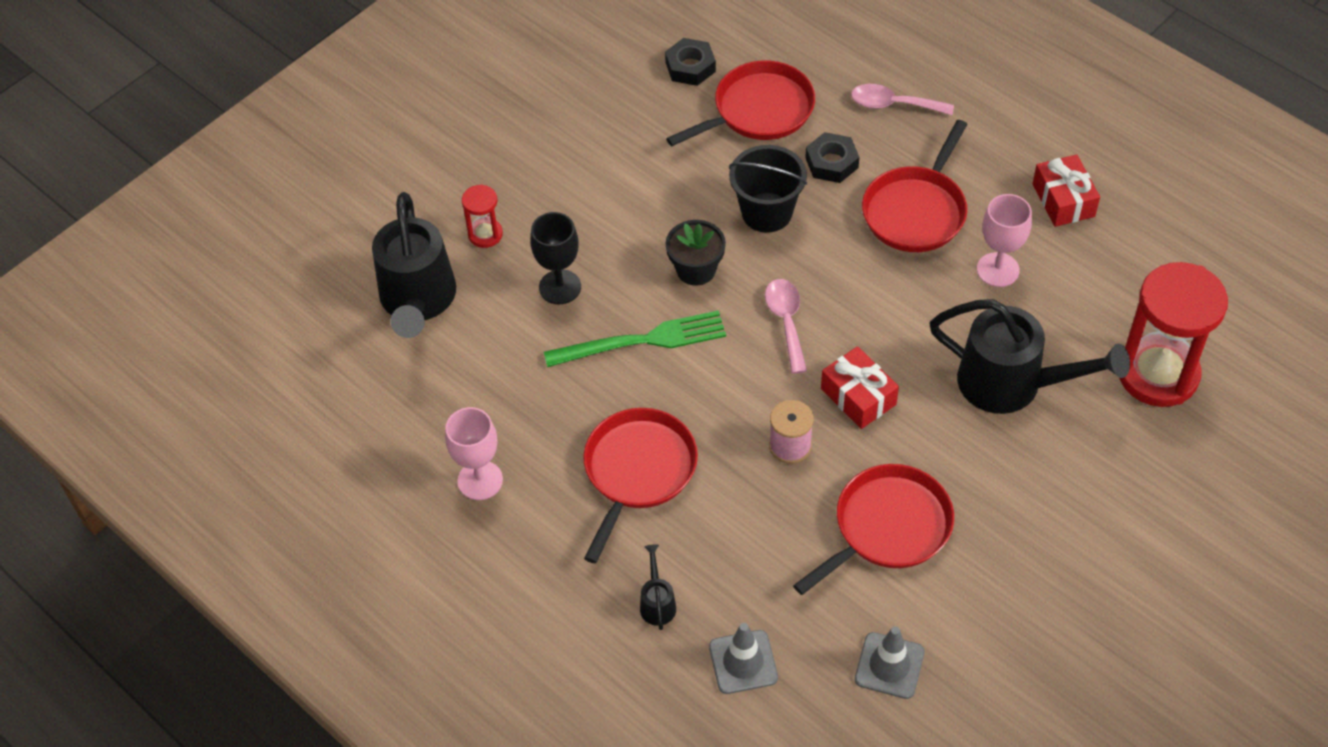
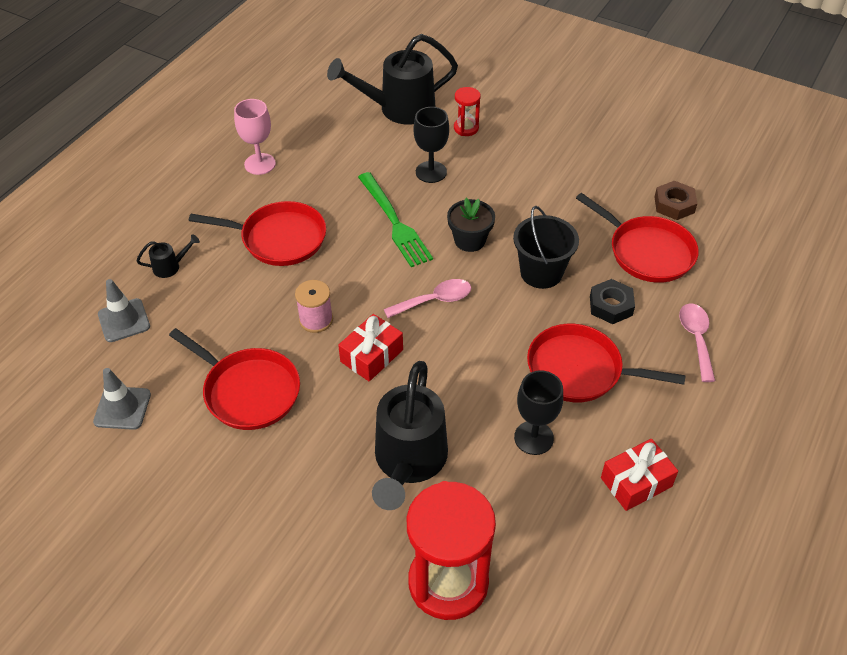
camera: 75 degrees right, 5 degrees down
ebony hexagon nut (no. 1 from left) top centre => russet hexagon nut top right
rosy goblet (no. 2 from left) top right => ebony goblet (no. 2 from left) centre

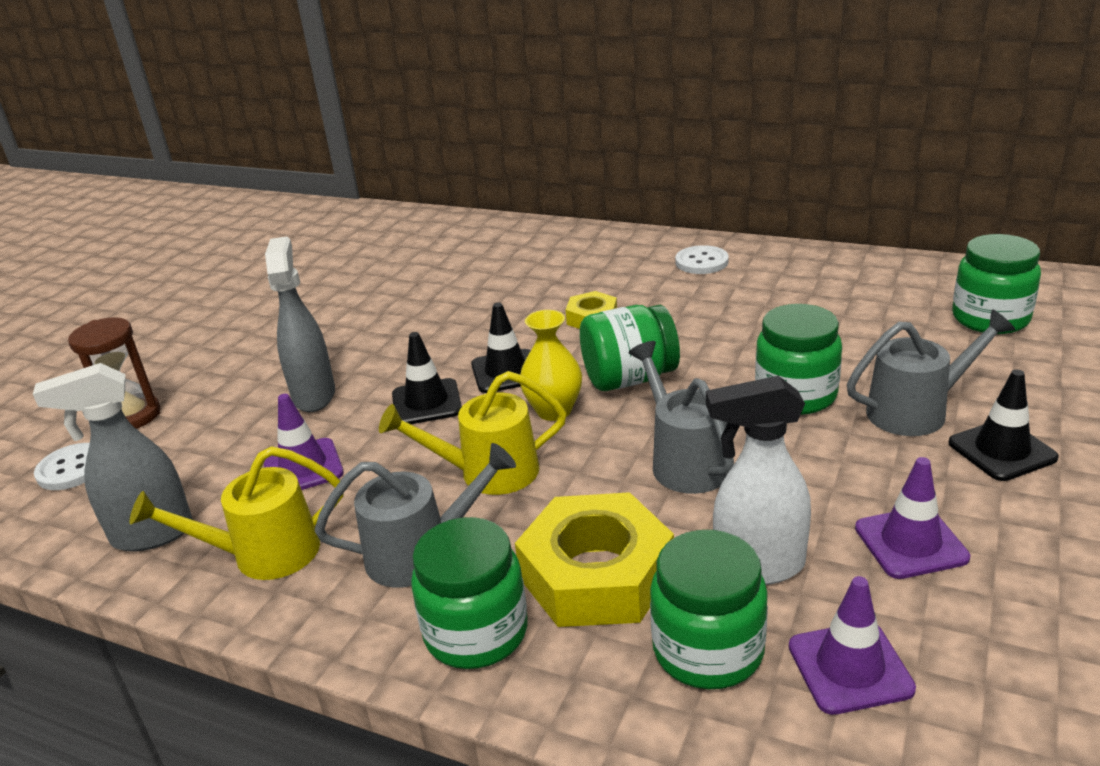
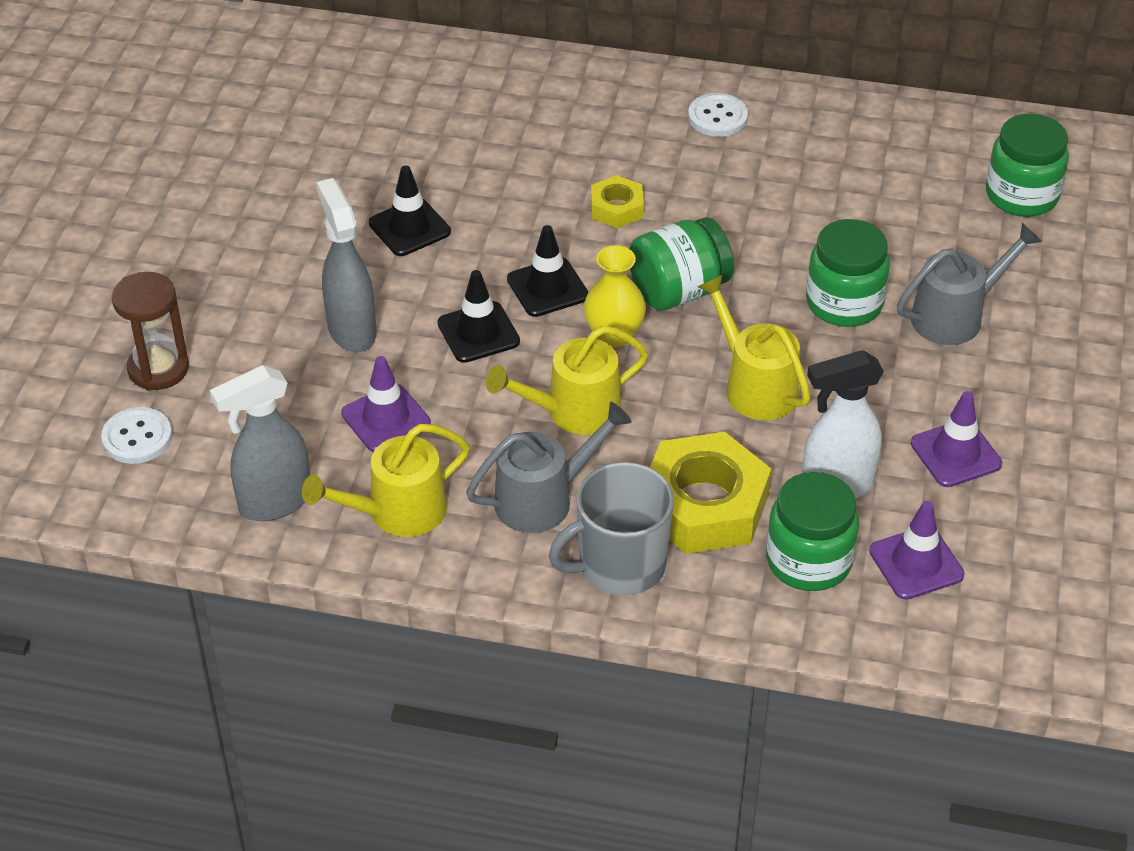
camera: 15 degrees left, 15 degrees up
grey watering pot (no. 2 from left) centre => yellow watering pot (no. 3 from left) centre
ebony safety cone (no. 3 from left in the first image) middle right => ebony safety cone (no. 1 from left) top centre, relocated
green preserve jar (no. 1 from left) bottom centre => grey mug centre

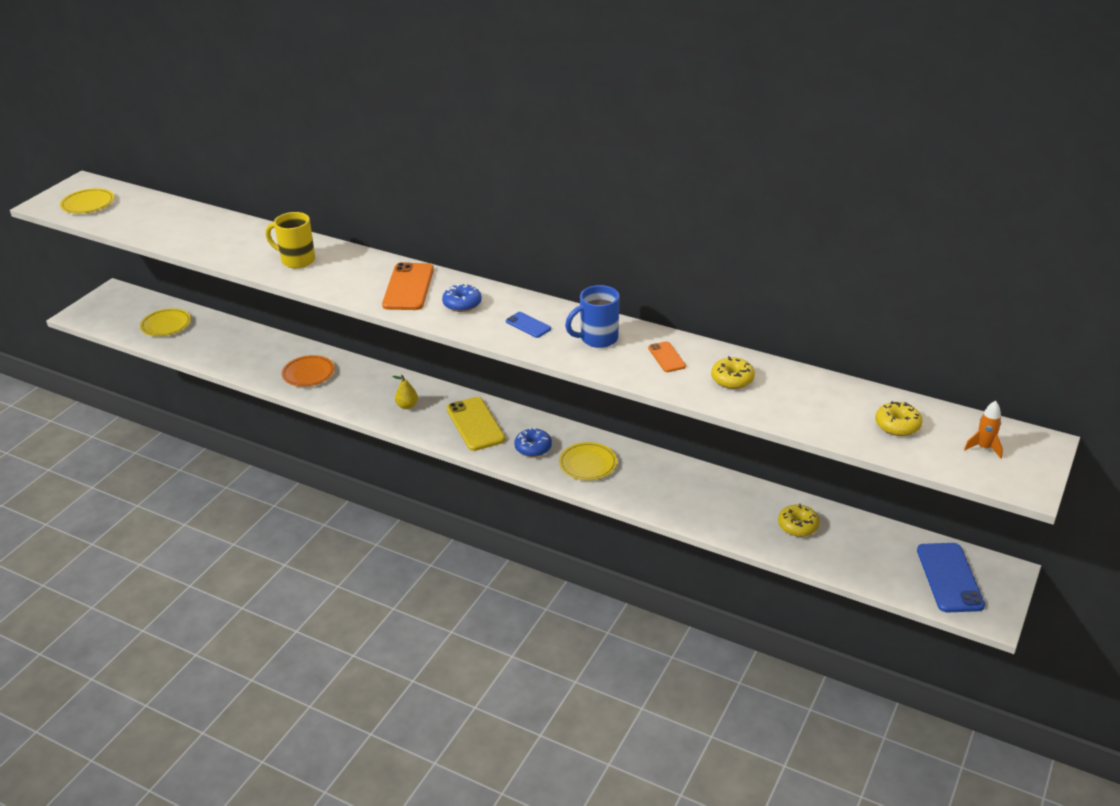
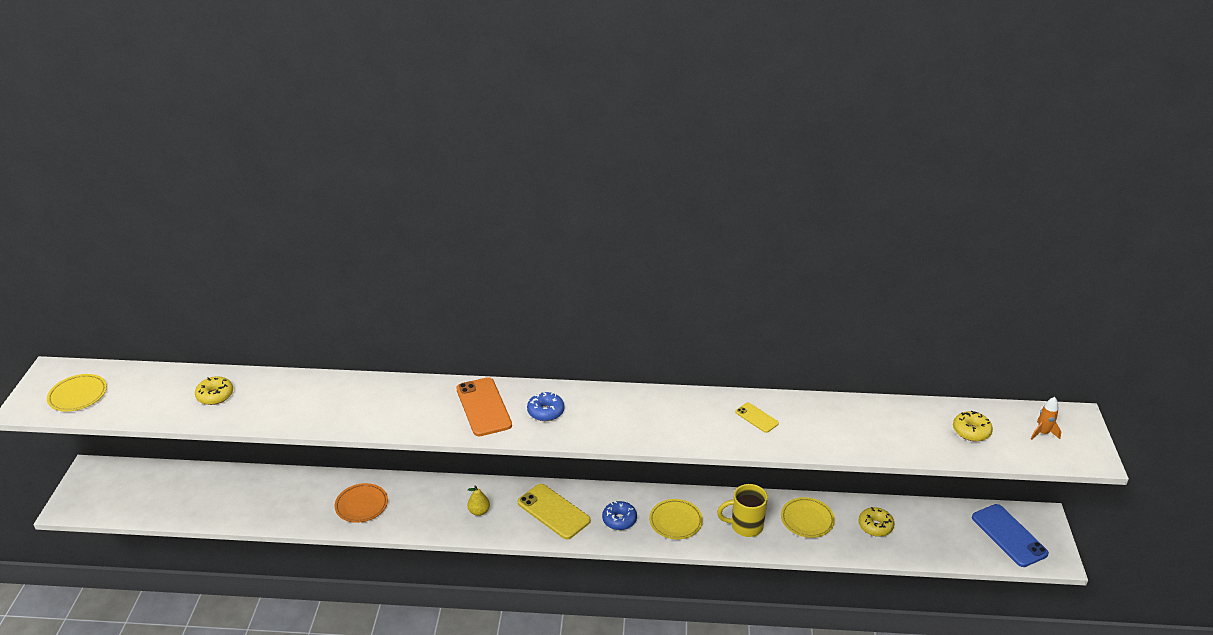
camera: 25 degrees left, 0 degrees up
yellow mug top left => yellow mug bottom centre, relocated
blue mug centre => nothing
yellow flat dish (no. 2 from left in the first image) middle left => yellow flat dish (no. 3 from left) bottom centre, relocated
blue smartphone (no. 1 from left) centre => nothing
orange-coloured smartphone (no. 2 from left) centre => yellow smartphone (no. 2 from left) centre
yellow doughnut (no. 1 from left) centre => yellow doughnut (no. 1 from left) middle left, relocated

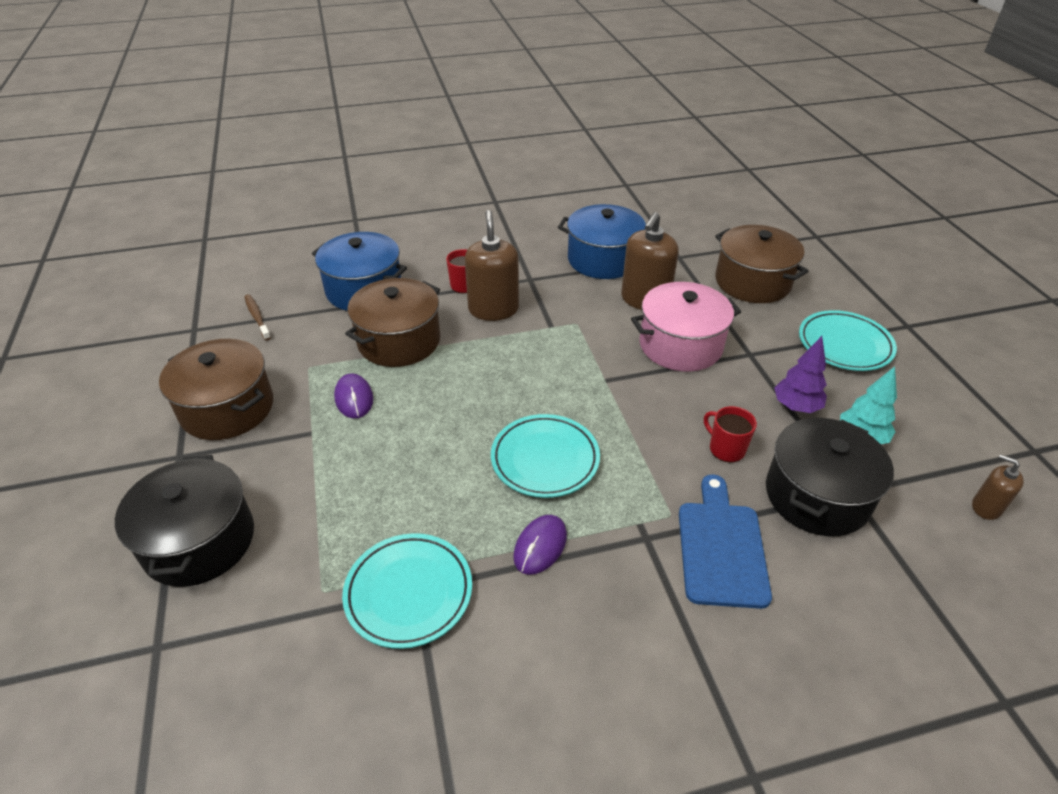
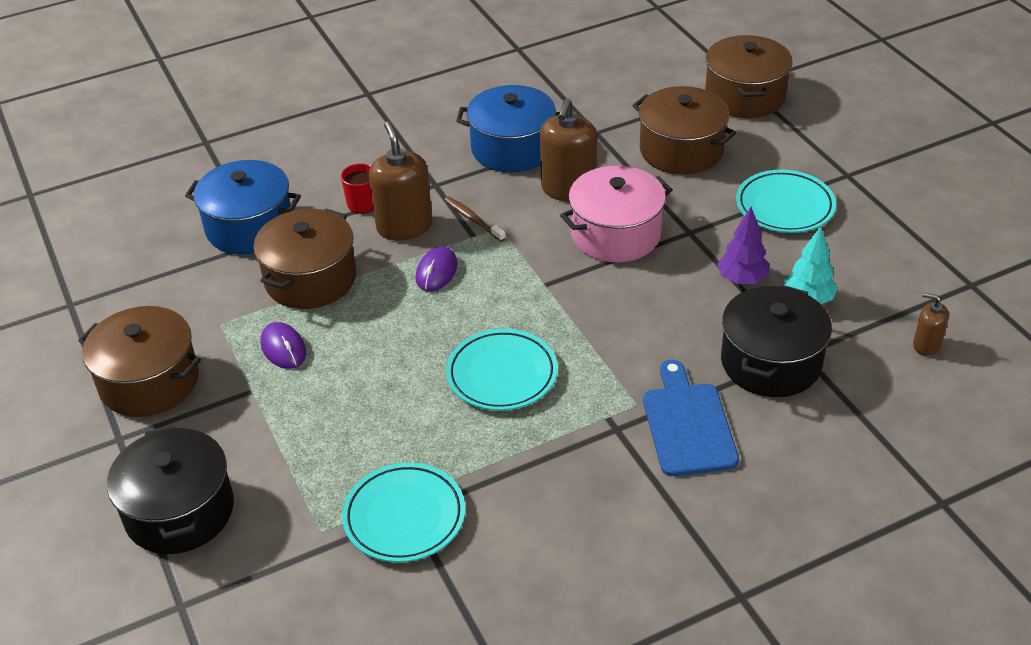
camera: 10 degrees left, 0 degrees up
russet dental brush middle left => russet dental brush centre, relocated
red mug (no. 2 from left) middle right => nothing
violet mouse (no. 2 from left) bottom centre => violet mouse (no. 2 from left) centre, relocated
nothing => russet stockpot (no. 4 from left) top right

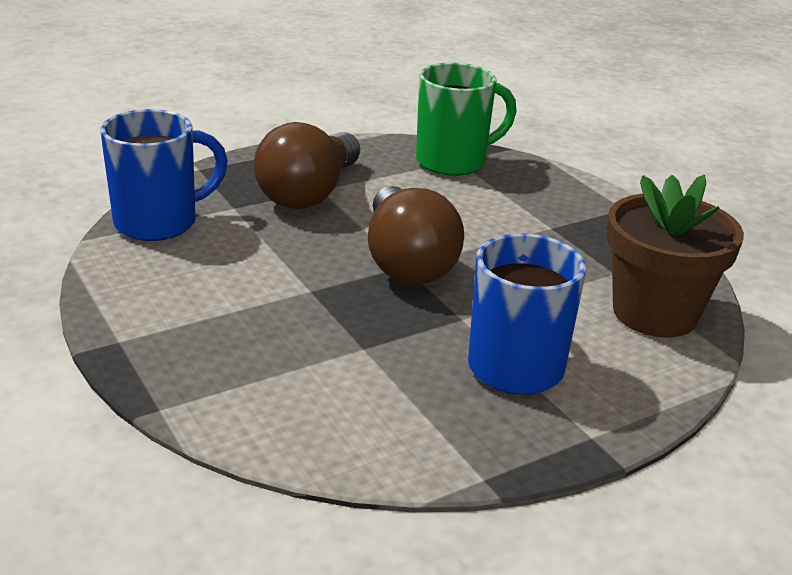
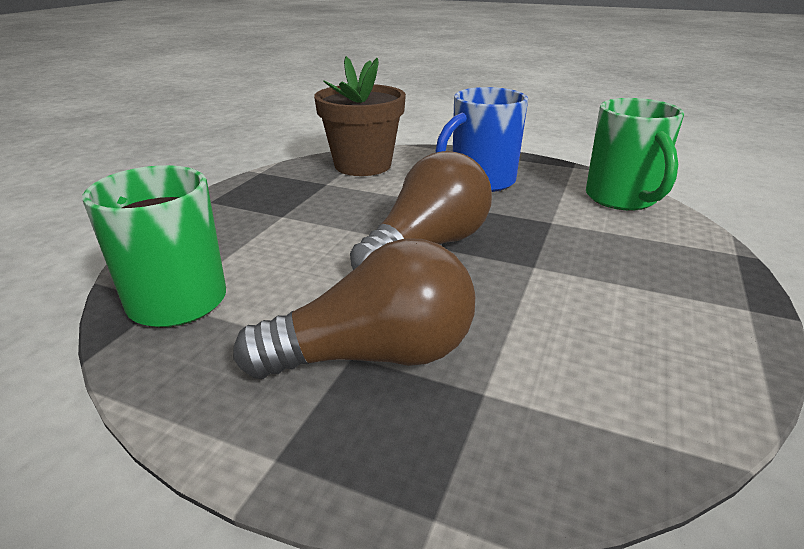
camera: 125 degrees left, 0 degrees up
blue mug (no. 1 from left) top left => nothing
nothing => green mug (no. 2 from left) top right

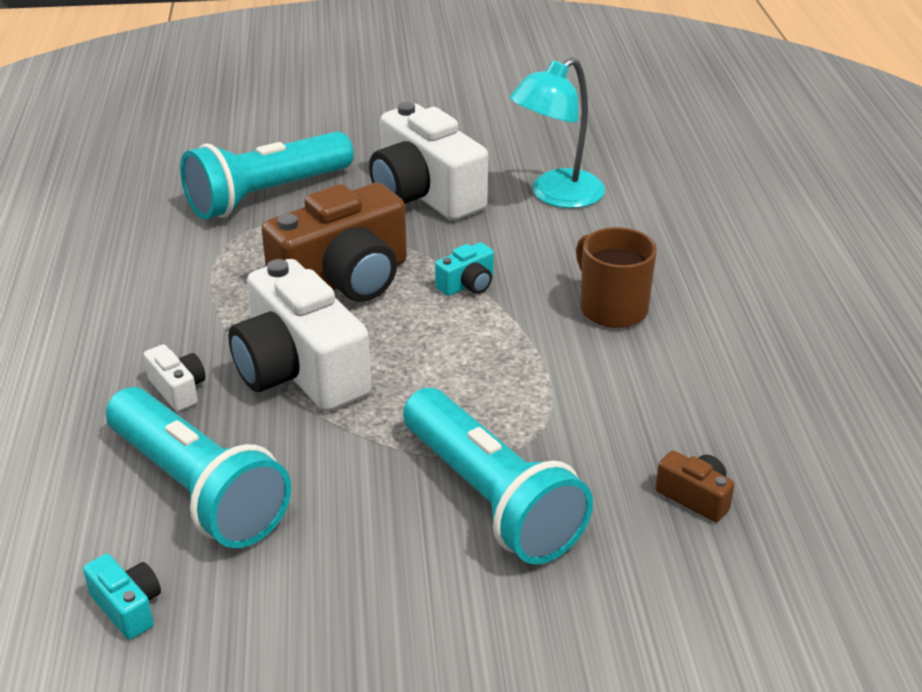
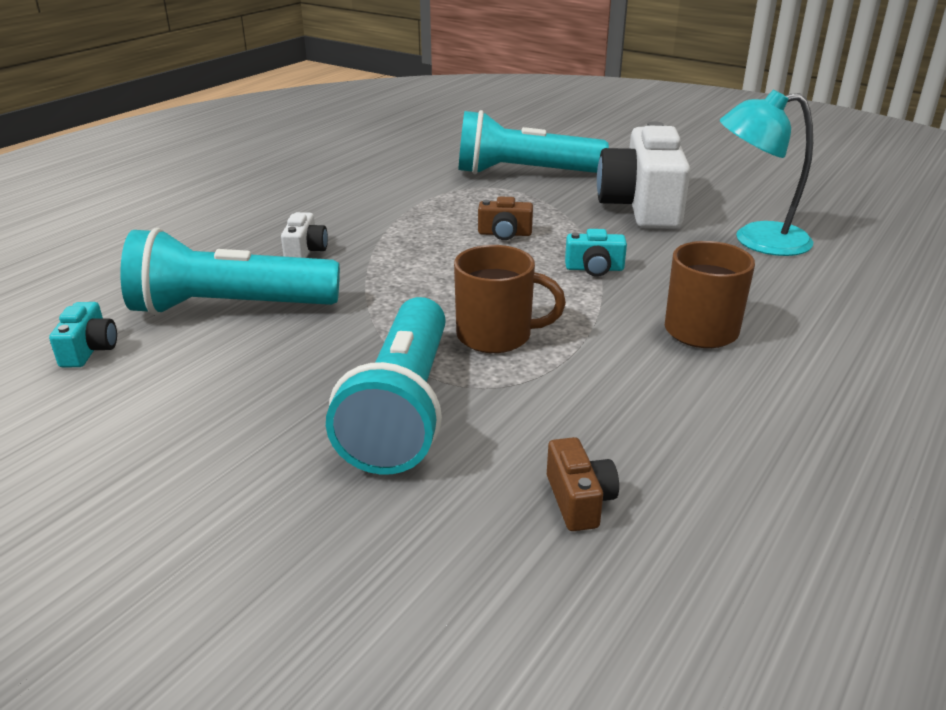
camera: 40 degrees right, 5 degrees down
russet compact camera (no. 1 from left) centre => russet compact camera (no. 1 from left) top centre, x0.43
pure white compact camera (no. 2 from left) middle left => nothing
aqua torch (no. 1 from left) bottom left => aqua torch (no. 1 from left) middle left, 90 degrees clockwise
nothing => russet mug (no. 1 from left) centre

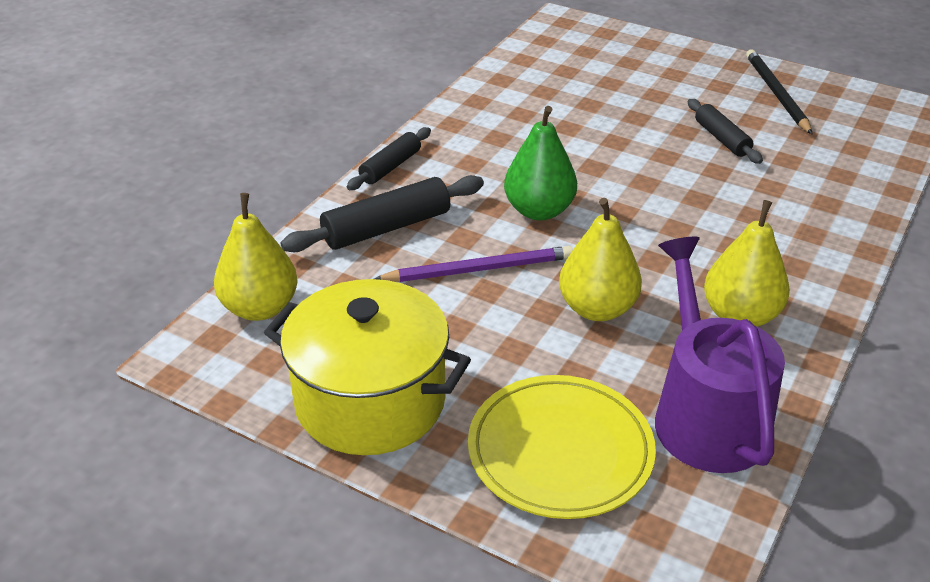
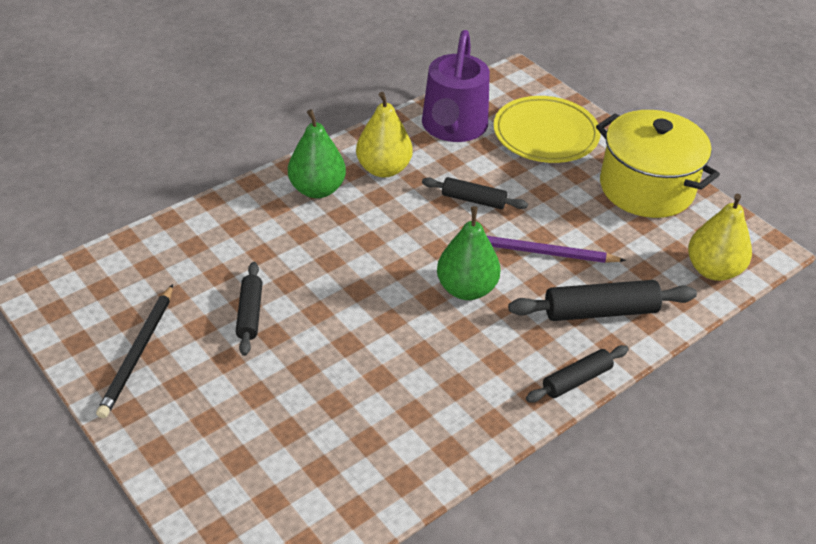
camera: 160 degrees left, 5 degrees up
yellow pear fruit (no. 2 from left) centre => ebony rolling pin (no. 2 from left) centre
nothing => green pear fruit (no. 1 from left) top centre

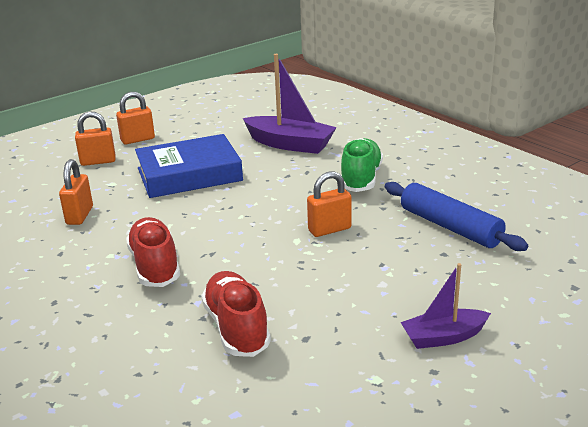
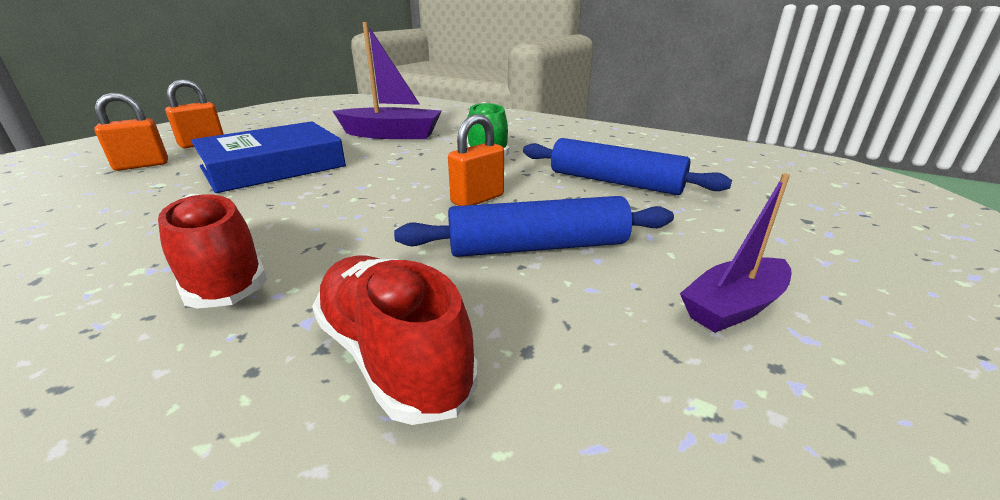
camera: 20 degrees left, 0 degrees up
orange-coloured padlock (no. 1 from left) middle left => nothing
nothing => blue rolling pin (no. 1 from left) centre

